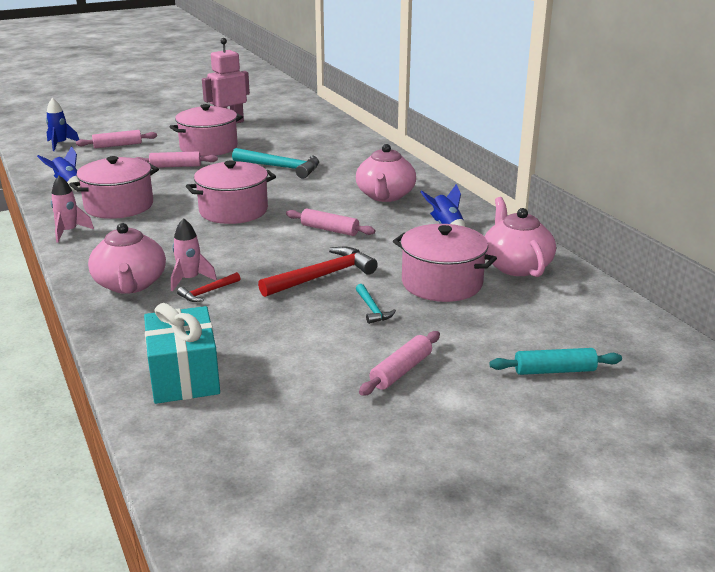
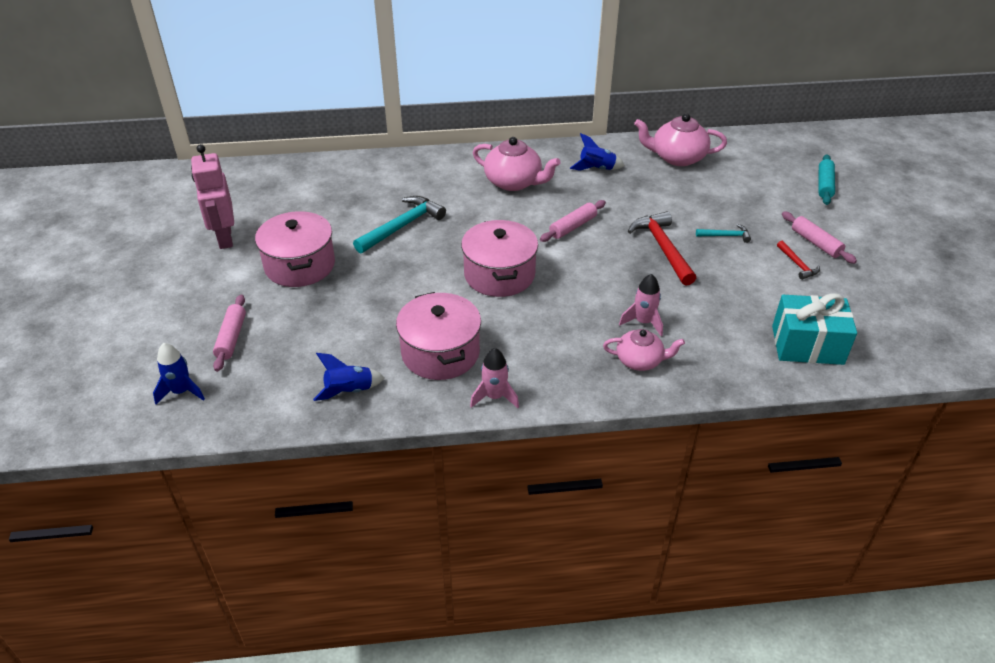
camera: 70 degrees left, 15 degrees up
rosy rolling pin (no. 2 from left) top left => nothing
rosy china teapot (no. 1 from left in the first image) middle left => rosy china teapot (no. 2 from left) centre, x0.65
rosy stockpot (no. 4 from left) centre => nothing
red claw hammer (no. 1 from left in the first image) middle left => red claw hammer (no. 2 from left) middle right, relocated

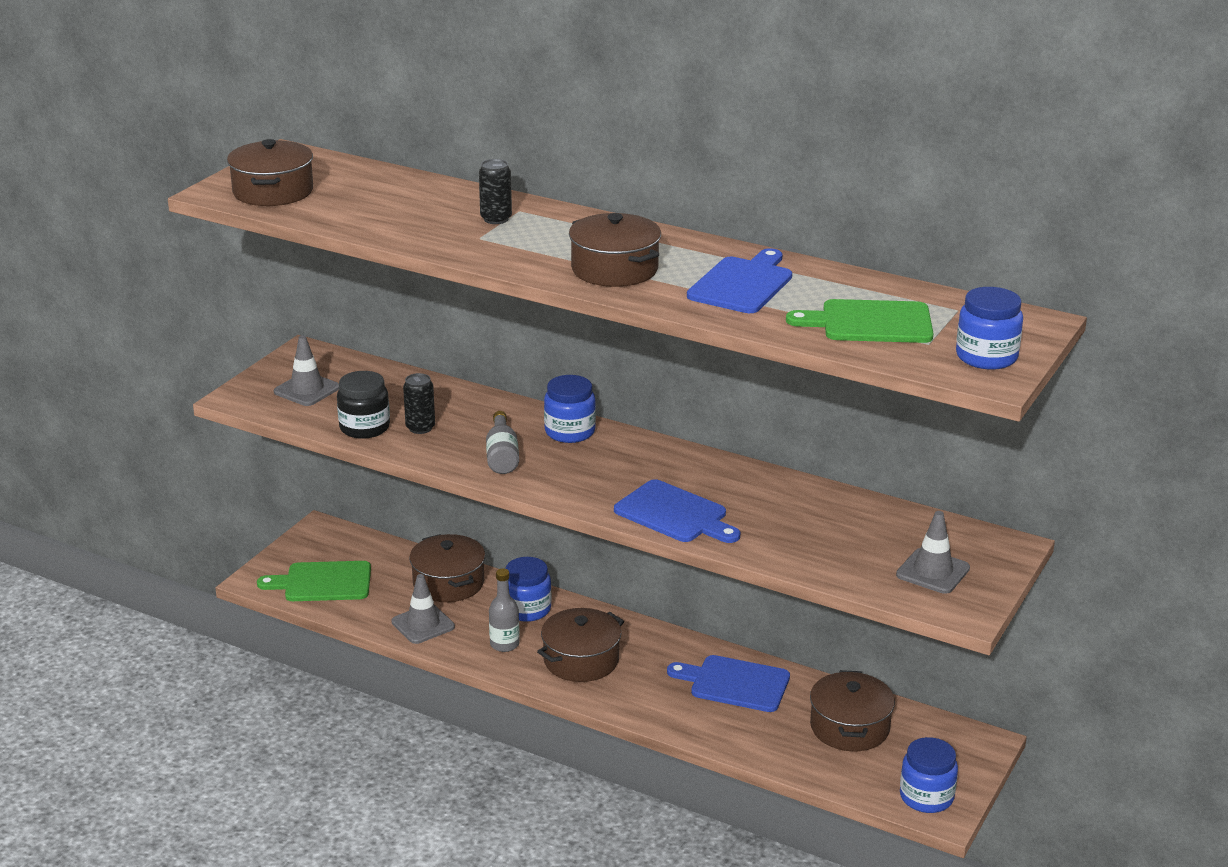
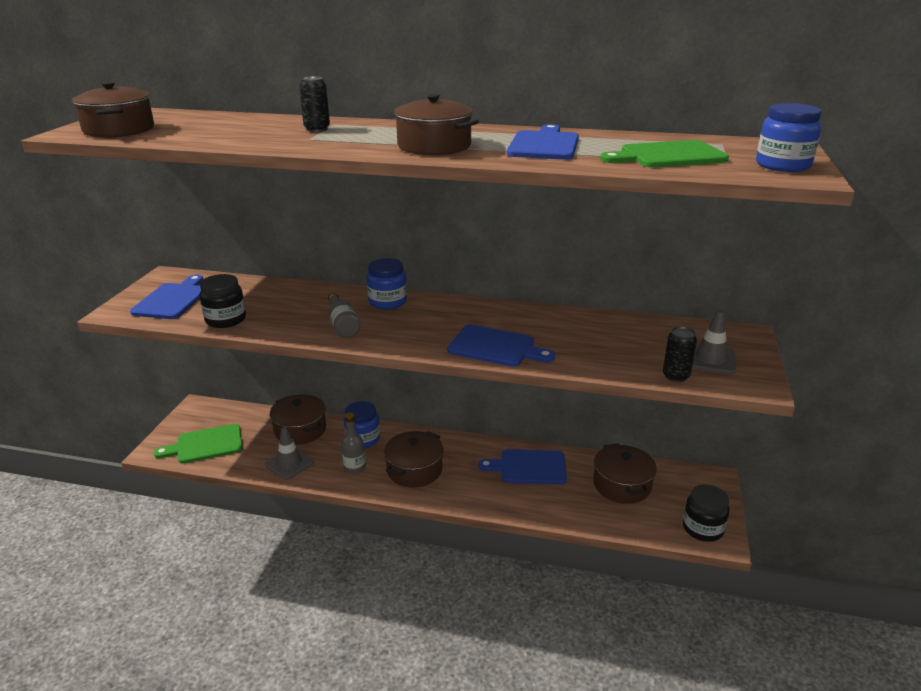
camera: 15 degrees left, 0 degrees up
grey safety cone (no. 1 from left) middle left => blue bread board (no. 1 from left) middle left
ebony can (no. 1 from left in the first image) centre => ebony can (no. 2 from left) middle right, relocated
blue preserve jar (no. 3 from left) bottom right => ebony preserve jar (no. 2 from left) bottom right

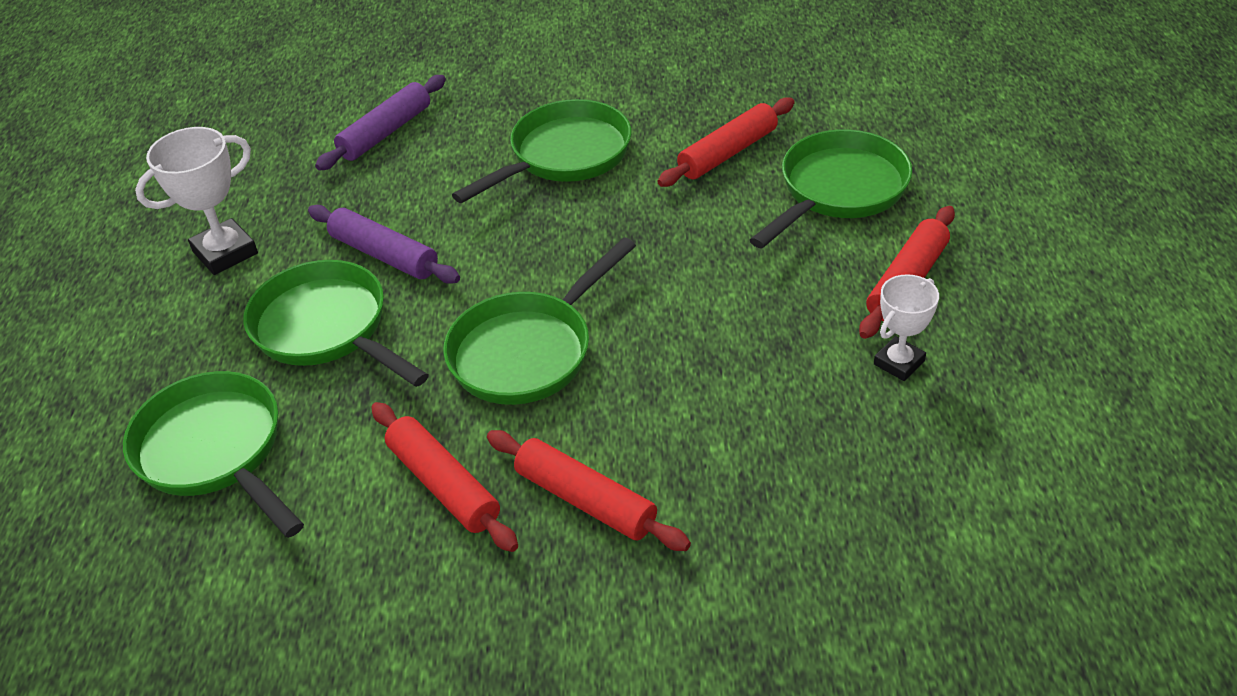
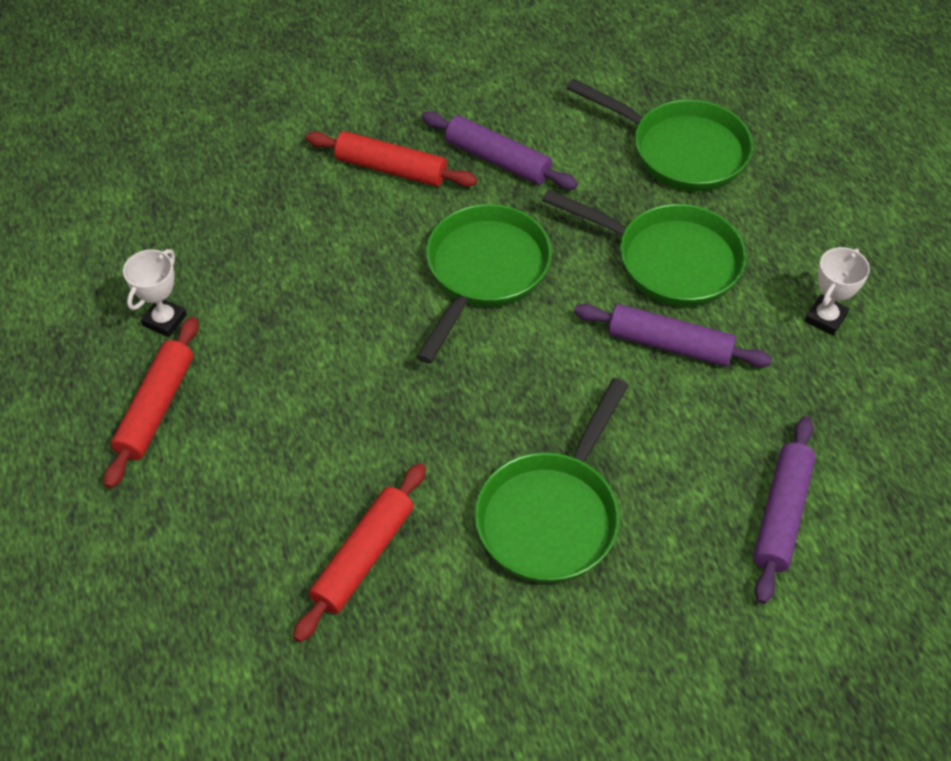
camera: 160 degrees right, 10 degrees up
pure white award cup (no. 1 from left in the first image) top left => pure white award cup (no. 2 from left) middle right, x0.65
green pan (no. 5 from left) top right => nothing
red rolling pin (no. 1 from left) bottom centre => violet rolling pin (no. 1 from left) top centre

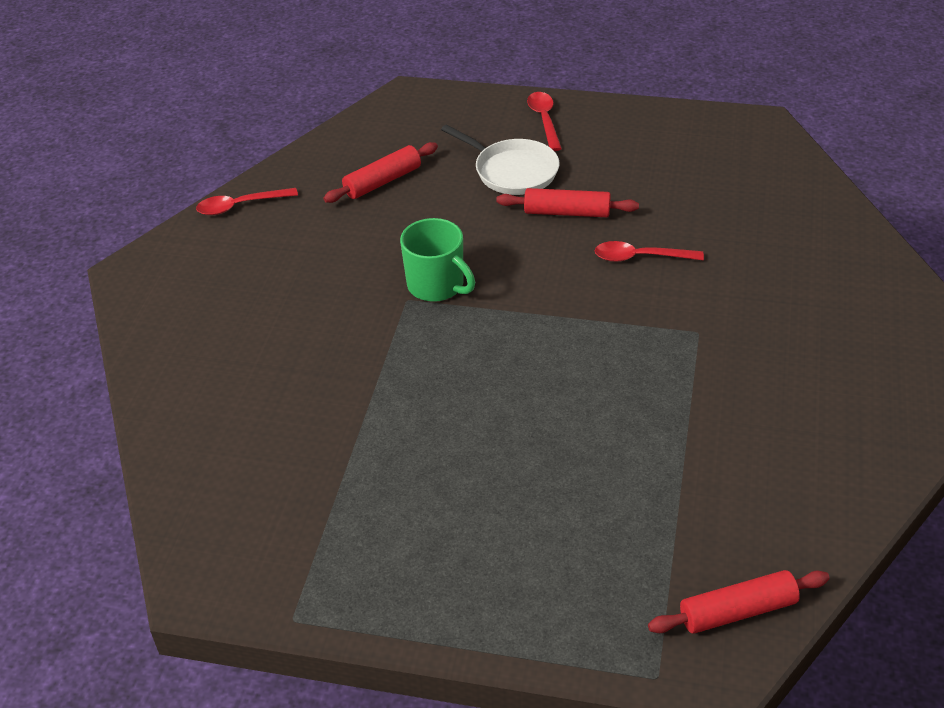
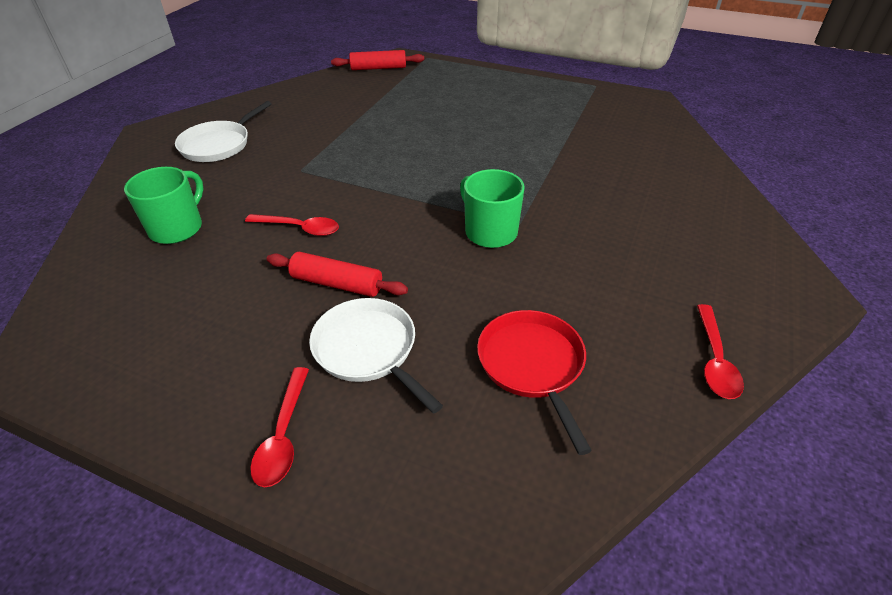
camera: 170 degrees left, 0 degrees up
red rolling pin (no. 1 from left) top centre => red pan centre
red teaspoon (no. 1 from left in the first image) top left => red teaspoon (no. 3 from left) middle right, 105 degrees clockwise
nothing => pure white pan (no. 1 from left) top left
nothing => green mug (no. 1 from left) middle left

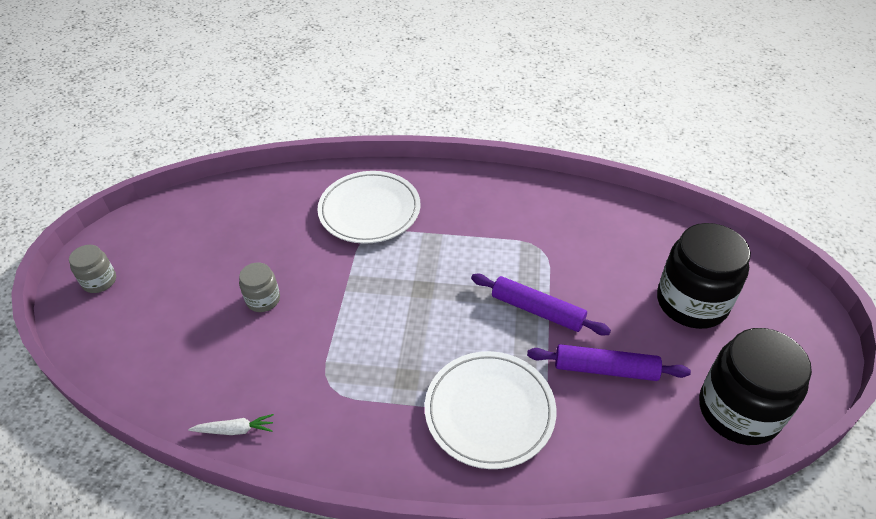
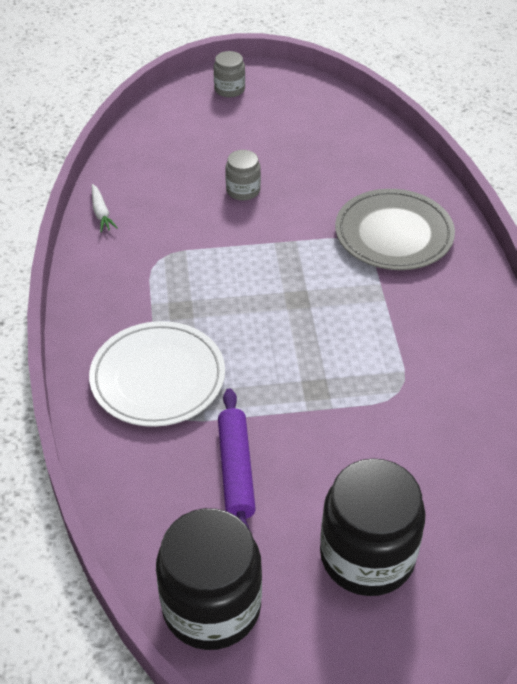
camera: 75 degrees right, 0 degrees up
pure white flat dish (no. 1 from left) centre => grey flat dish middle right
violet rolling pin (no. 1 from left) centre => nothing

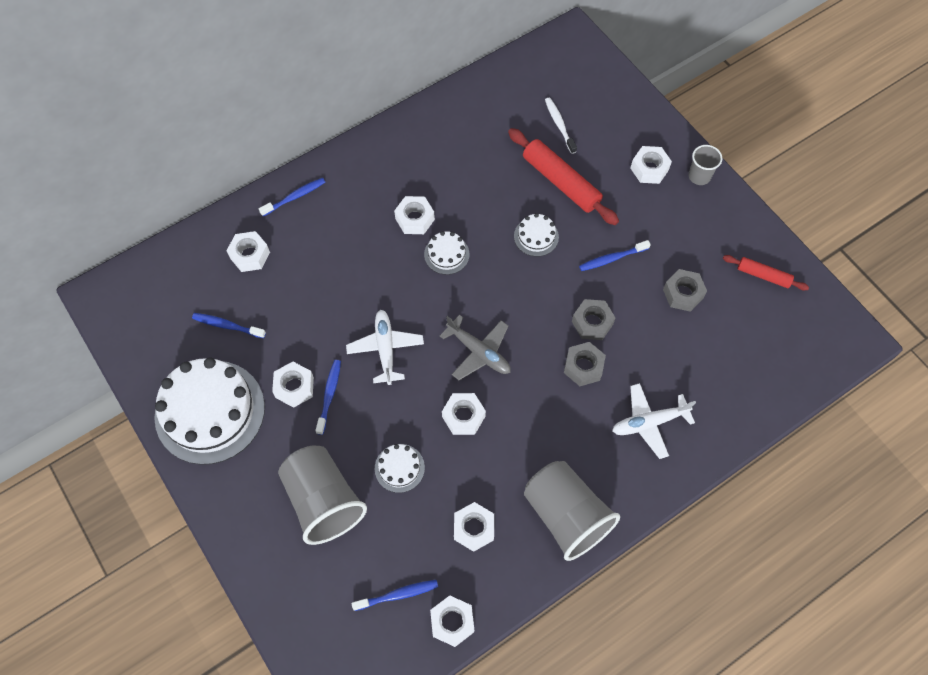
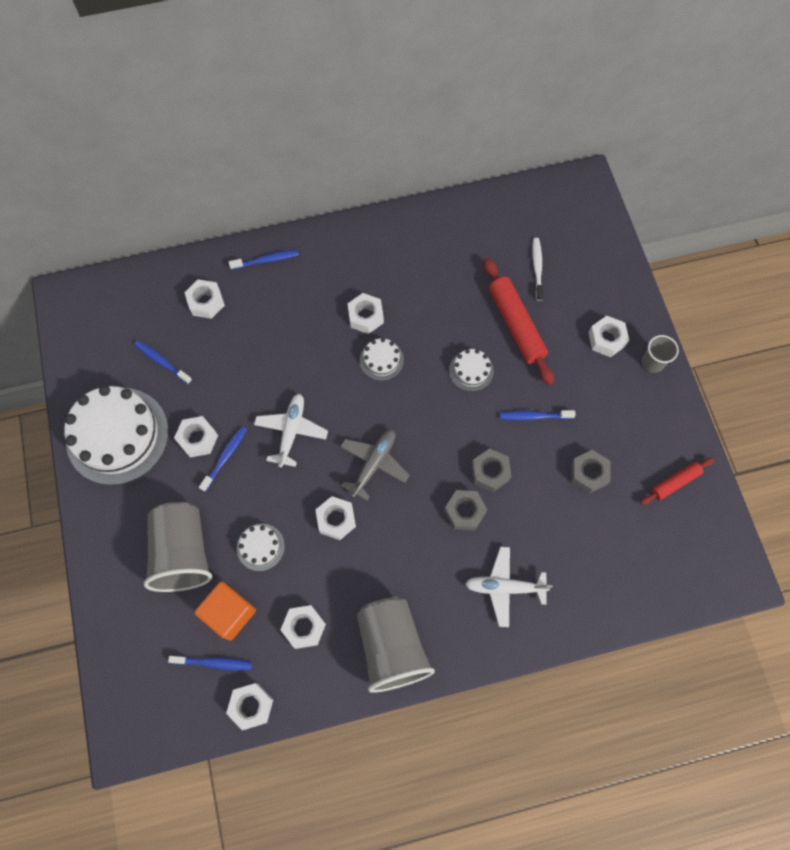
camera: 20 degrees right, 5 degrees up
red rolling pin (no. 2 from left) middle right, 75 degrees counterclockwise
grey aeroplane centre, 120 degrees counterclockwise
nothing => orange-coloured solid cube bottom left

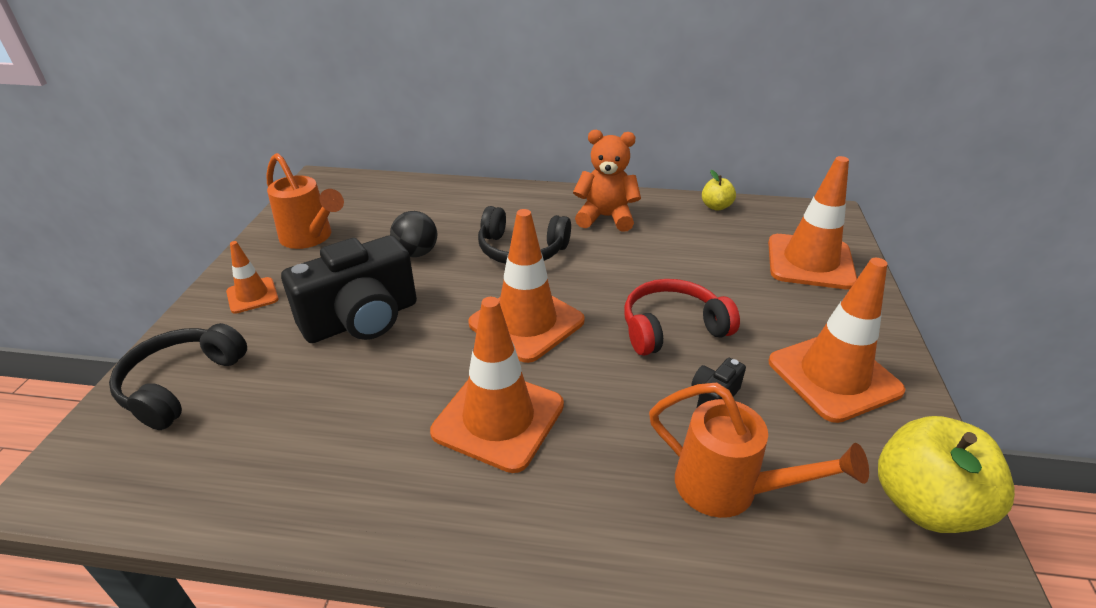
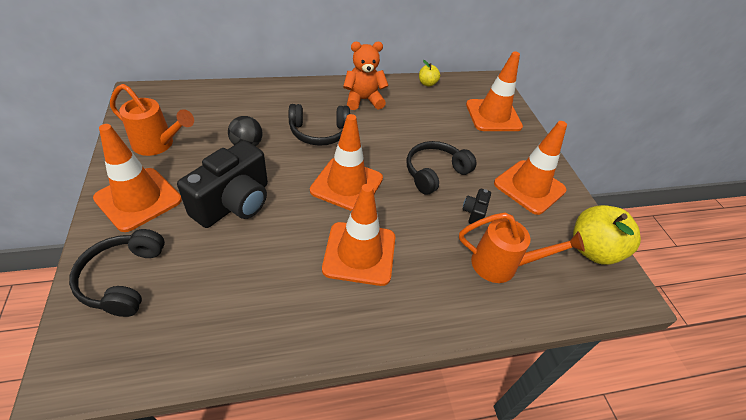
camera: 25 degrees left, 10 degrees up
orange-coloured safety cone (no. 1 from left) middle left, x1.90
red headphones centre => ebony headphones (no. 3 from left) centre

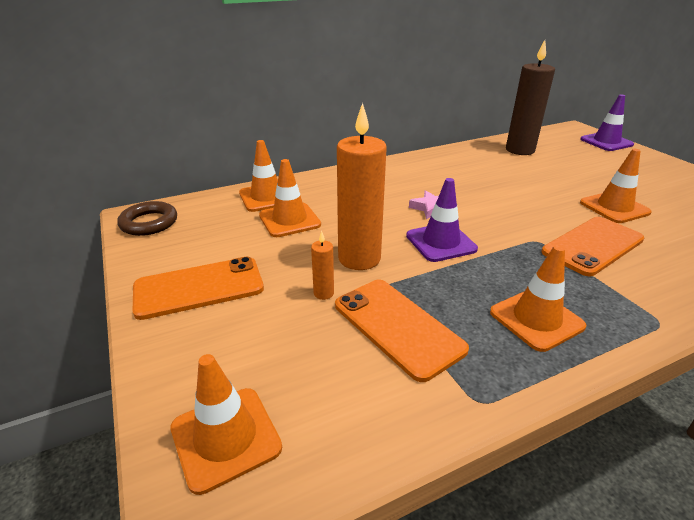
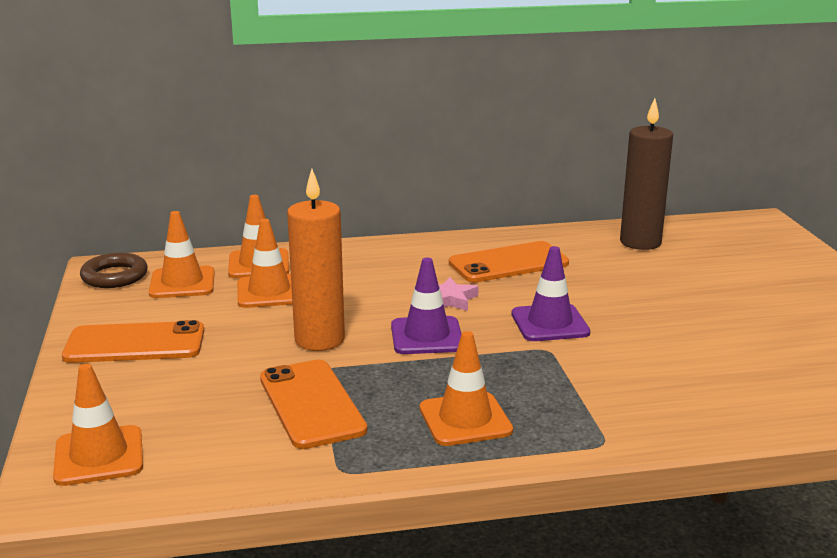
camera: 15 degrees right, 10 degrees down
violet safety cone (no. 2 from left) top right => violet safety cone (no. 2 from left) centre, relocated
orange-coloured safety cone (no. 5 from left in the first image) middle right => orange-coloured safety cone (no. 2 from left) middle left, relocated
orange-coloured smartphone (no. 3 from left) middle right => orange-coloured smartphone (no. 3 from left) centre, relocated
orange-coloured pillar candle (no. 1 from left) centre => nothing

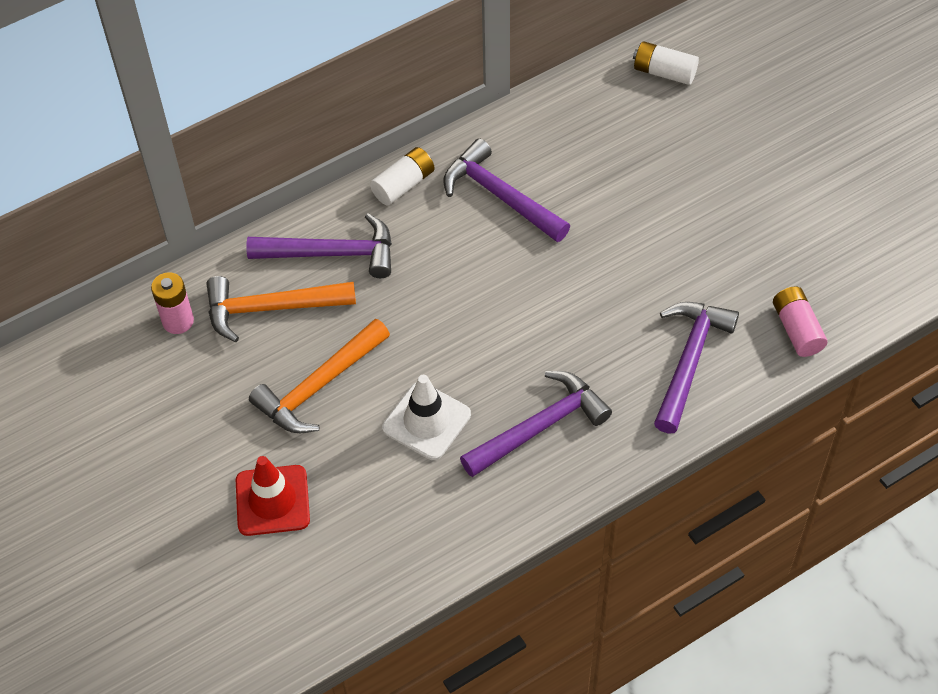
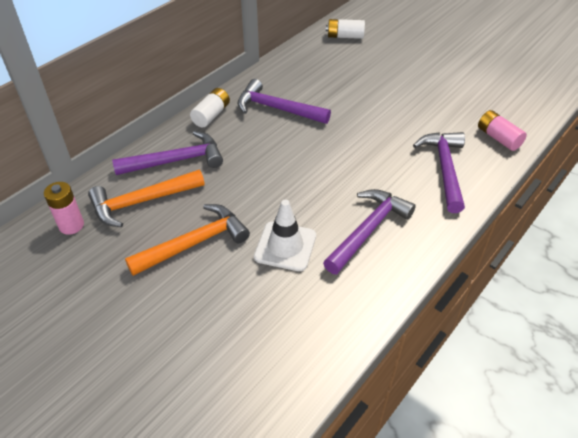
camera: 20 degrees left, 10 degrees down
orange-coloured claw hammer (no. 2 from left) centre => orange-coloured claw hammer (no. 2 from left) middle left, 150 degrees counterclockwise
red safety cone bottom left => nothing

